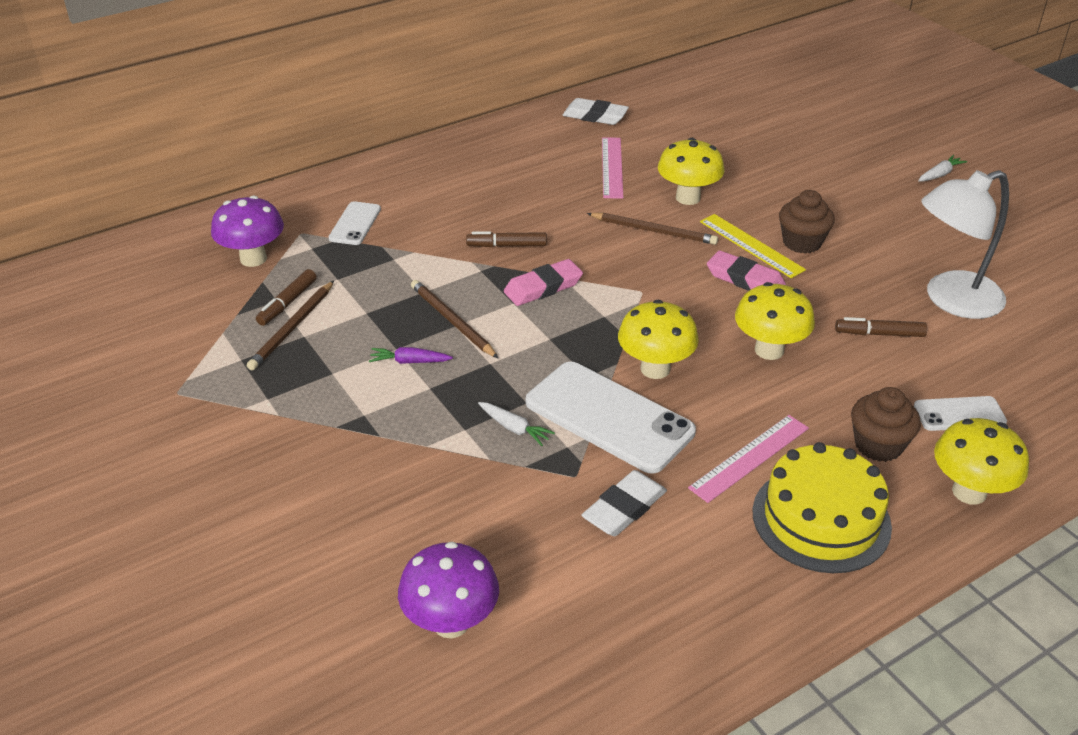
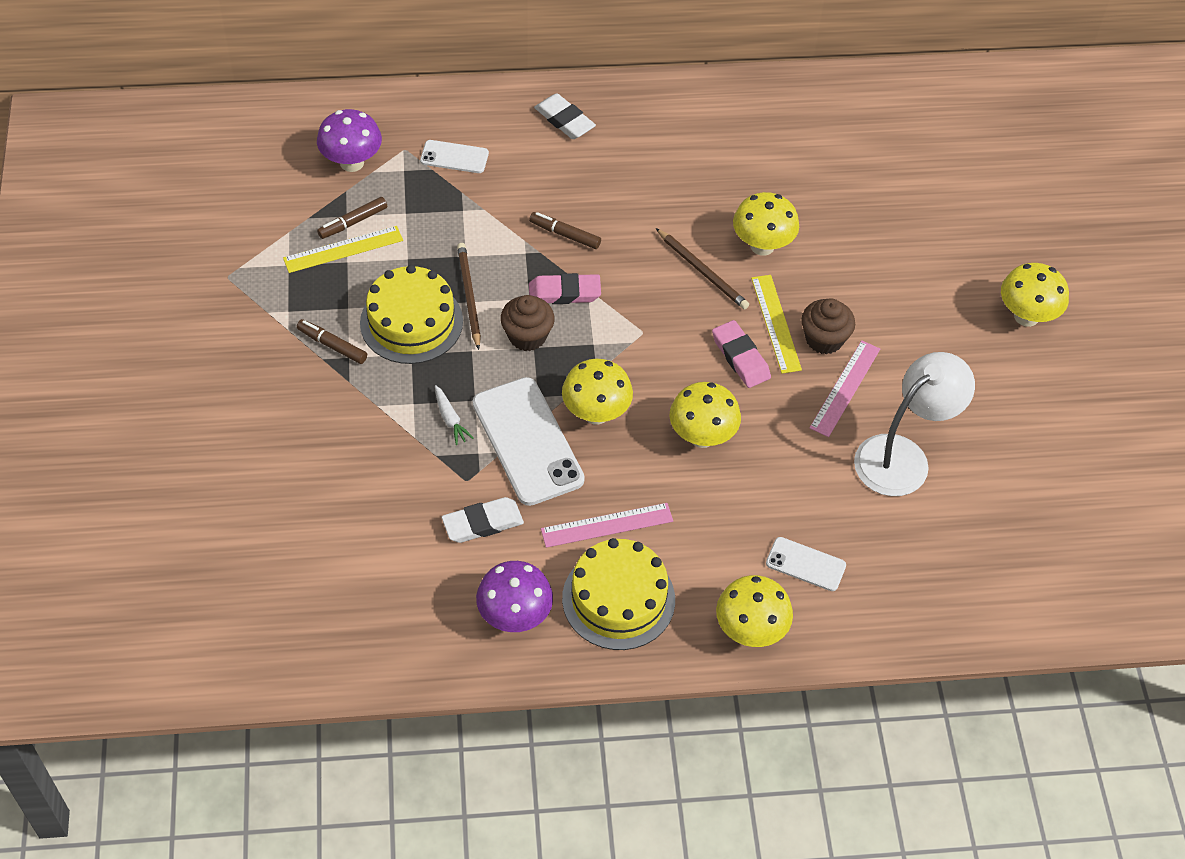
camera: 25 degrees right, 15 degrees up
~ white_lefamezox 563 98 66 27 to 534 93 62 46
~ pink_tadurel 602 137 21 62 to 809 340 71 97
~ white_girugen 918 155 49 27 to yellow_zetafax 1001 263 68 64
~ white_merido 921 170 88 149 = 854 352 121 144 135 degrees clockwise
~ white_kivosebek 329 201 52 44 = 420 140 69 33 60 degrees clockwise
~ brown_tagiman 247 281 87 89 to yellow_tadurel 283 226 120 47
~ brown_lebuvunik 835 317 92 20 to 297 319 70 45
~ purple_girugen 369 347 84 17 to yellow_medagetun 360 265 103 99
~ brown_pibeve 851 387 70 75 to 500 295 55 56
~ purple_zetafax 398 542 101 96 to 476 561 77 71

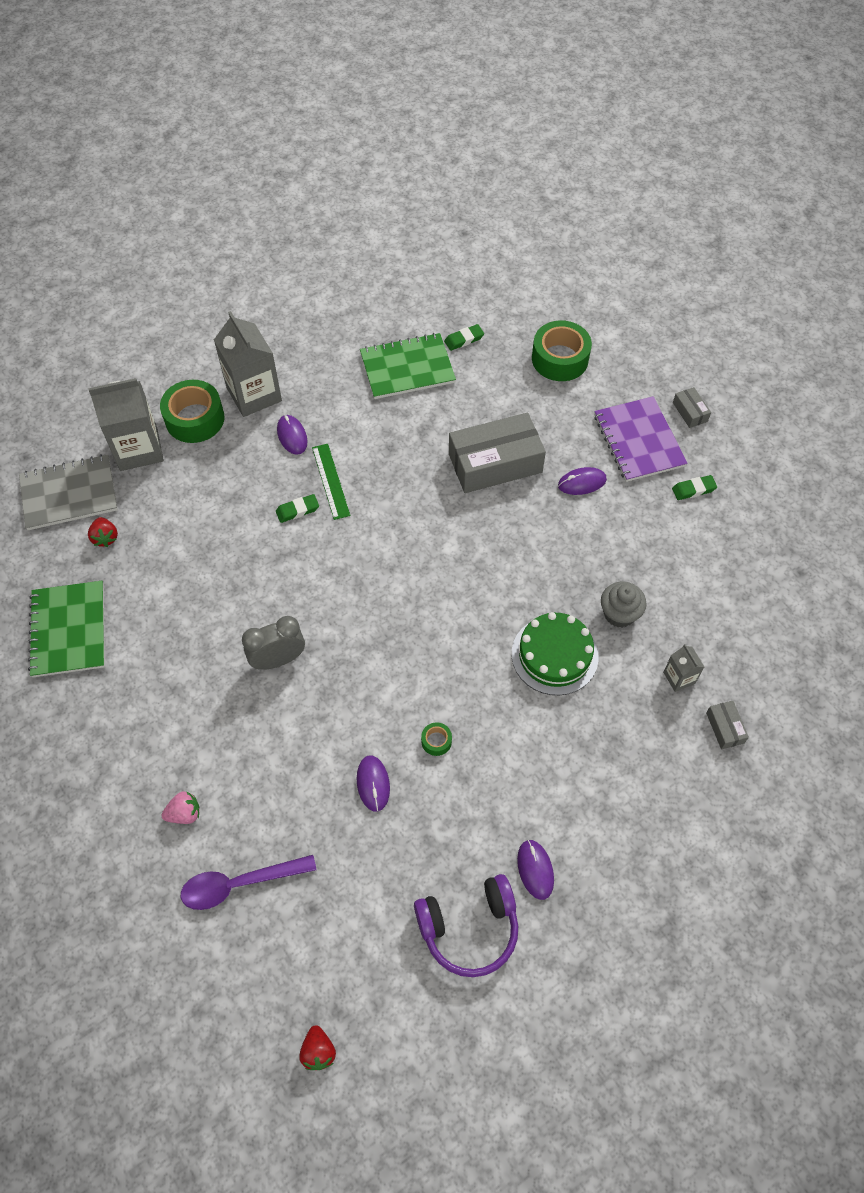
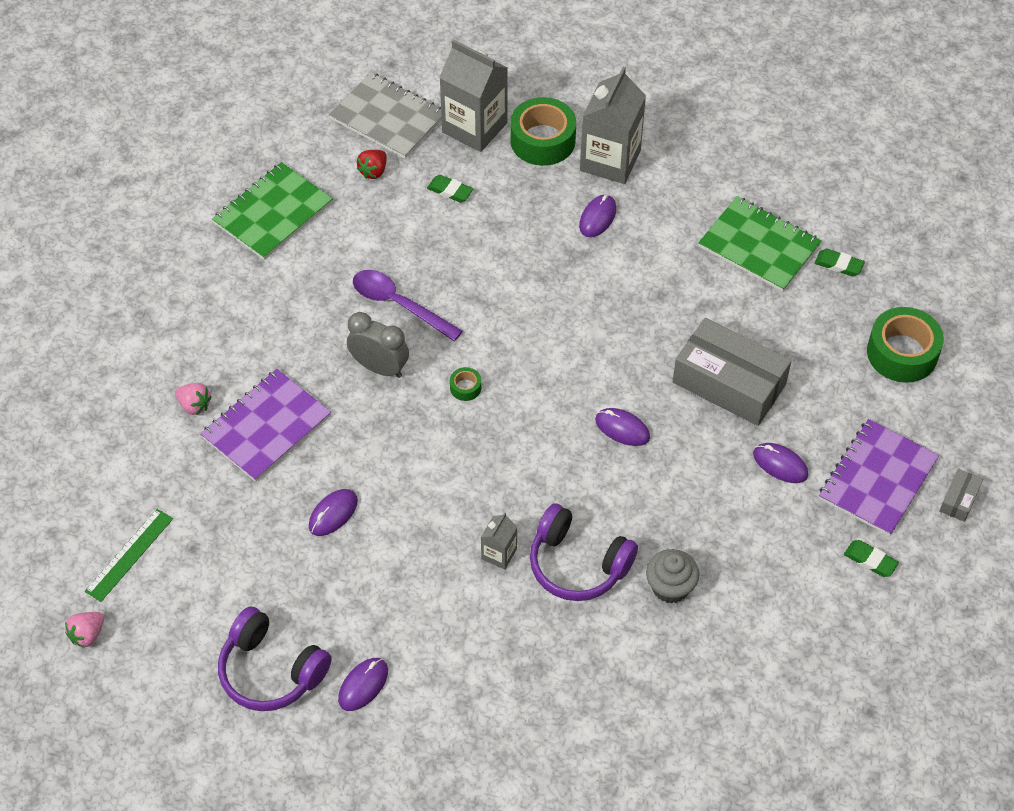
camera: 50 degrees right, 5 degrees down
~ green_tadurel 312 444 38 76 to 85 509 88 93
~ green_lefamezox 276 494 43 29 to 427 175 46 28
~ green_medagetun 512 612 87 83 to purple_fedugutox 530 503 108 98
~ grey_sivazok 663 644 41 48 to 481 512 36 58
- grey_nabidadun 706 701 43 48
~ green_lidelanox 421 722 31 34 to 450 367 31 34
~ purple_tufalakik 181 855 136 55 to 353 270 110 71
~ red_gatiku 299 1026 37 44 to pink_gatiku 65 612 39 36
+ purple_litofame 200 369 131 113
+ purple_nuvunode 595 408 55 38

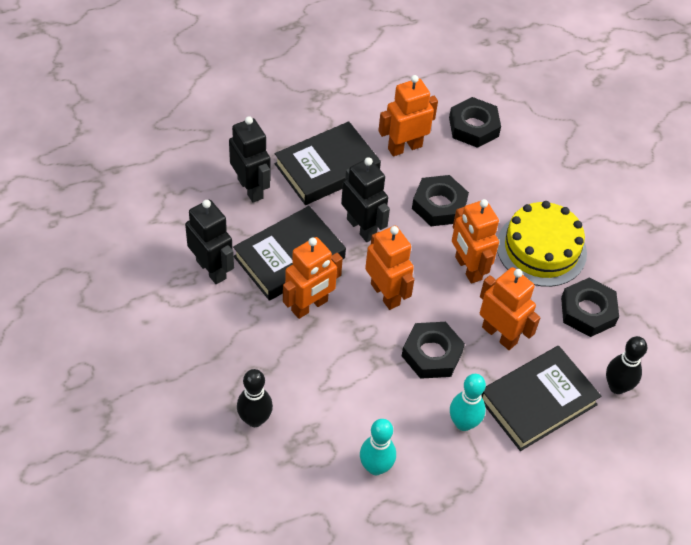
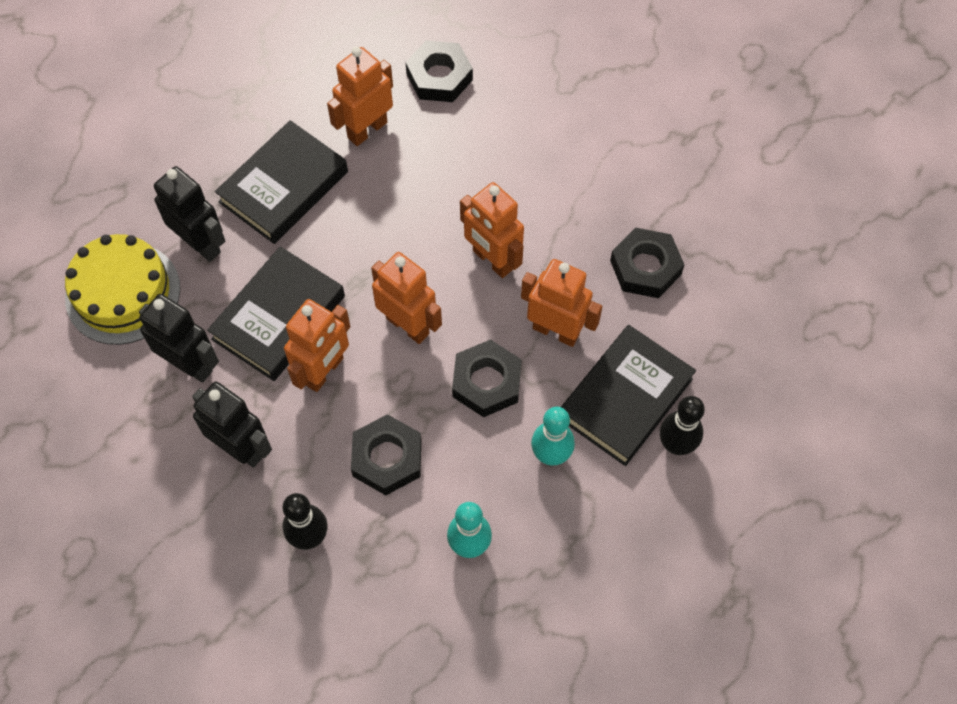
camera: 15 degrees left, 10 degrees up
~ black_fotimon 341 157 49 85 to 192 382 80 86
~ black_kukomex 412 175 57 51 to 351 414 70 81
~ yellow_medagetun 497 201 90 86 to 65 234 115 111
~ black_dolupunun 606 336 41 58 to 660 396 45 59

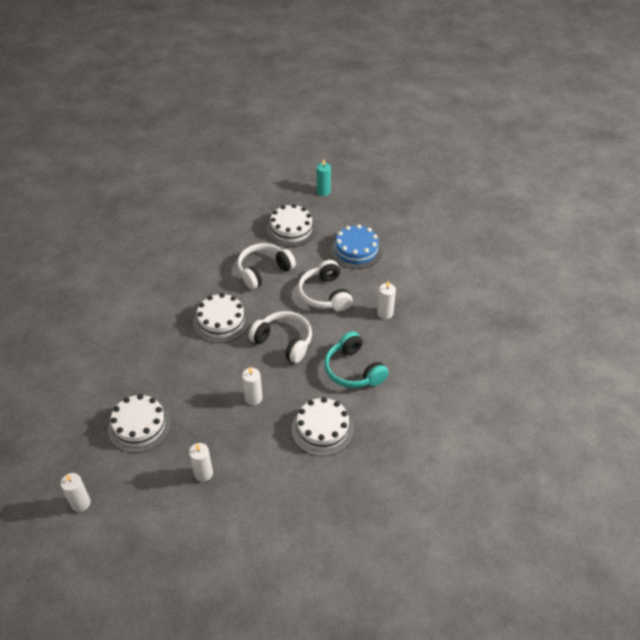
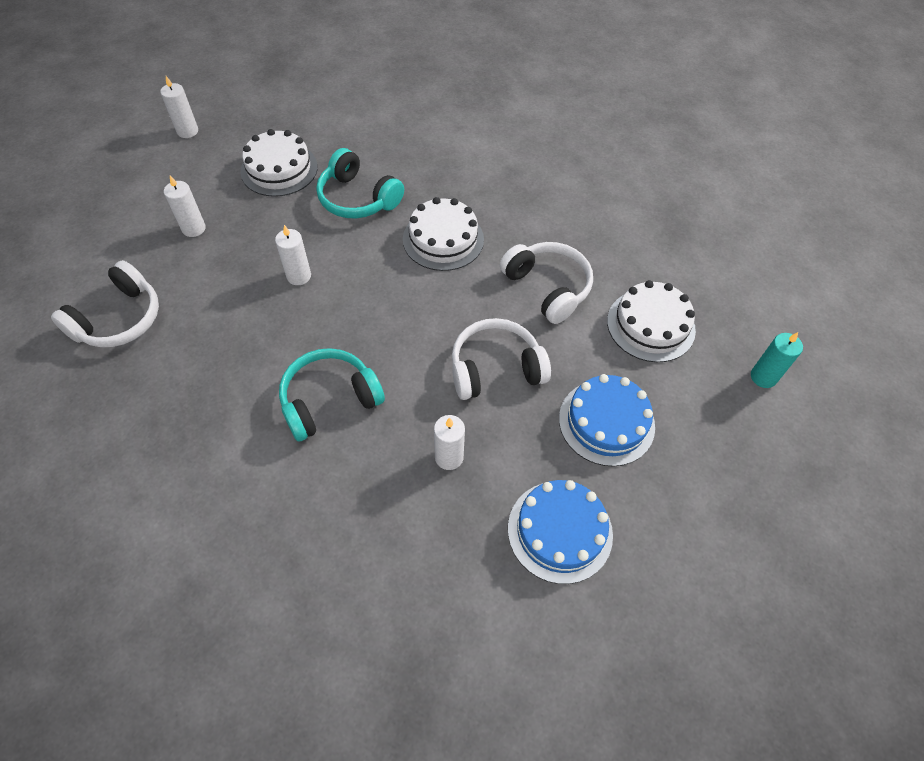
camera: 90 degrees right, 10 degrees up
~ white_fedugutox 249 311 63 52 to 51 260 108 87
- white_medagetun 291 397 63 59
+ turquoise_fedugutox 316 148 88 71
+ blue_medagetun 508 480 105 104

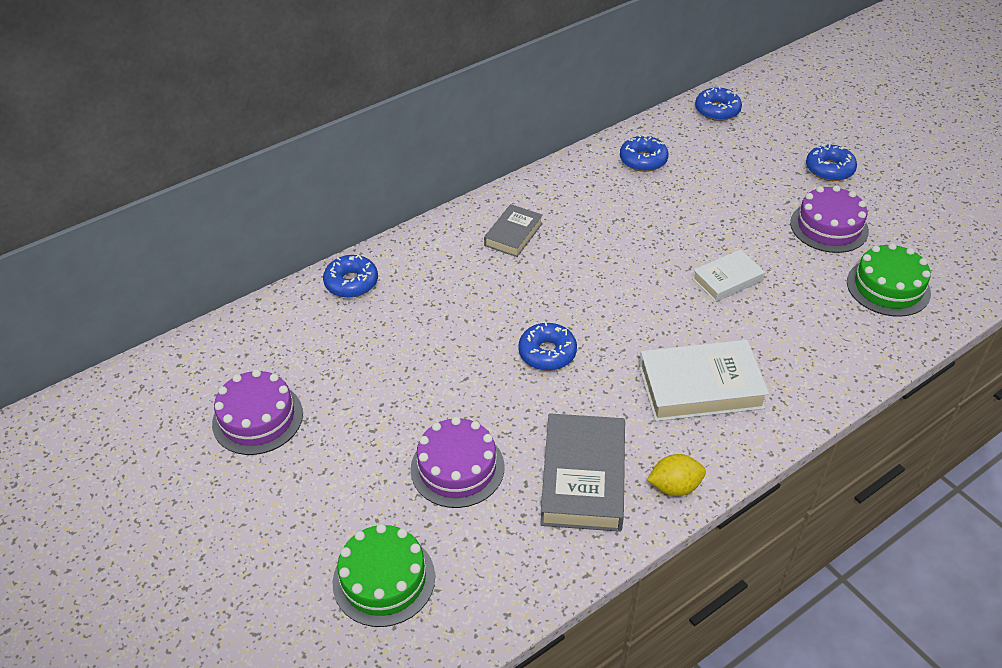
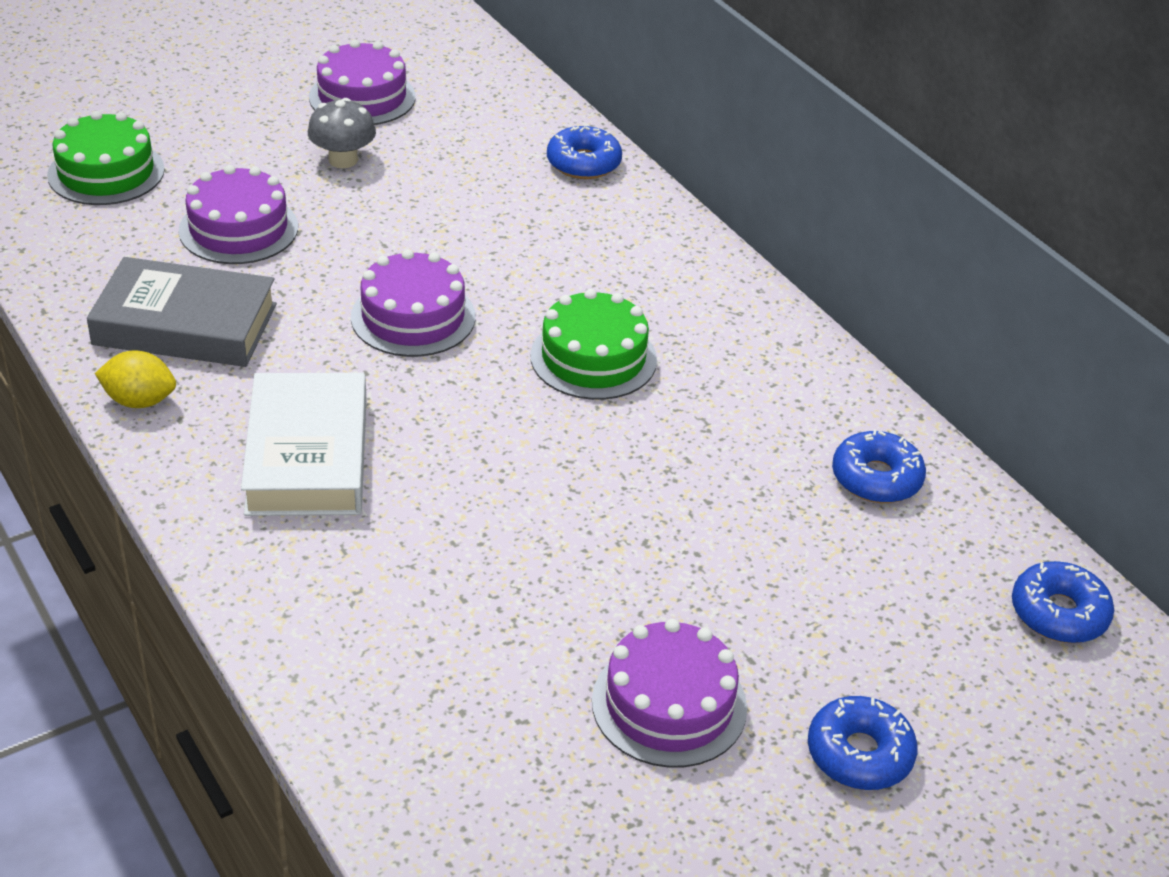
camera: 90 degrees right, 5 degrees down
- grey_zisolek 484 204 59 53
~ green_medagetun 847 243 84 74 to 530 289 127 111
- white_zisolek 692 249 73 53
~ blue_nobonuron 518 322 59 49 to purple_medagetun 351 249 125 108
~ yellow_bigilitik 647 454 59 42 = 95 350 81 58 75 degrees counterclockwise
+ grey_zetafax 308 98 68 70

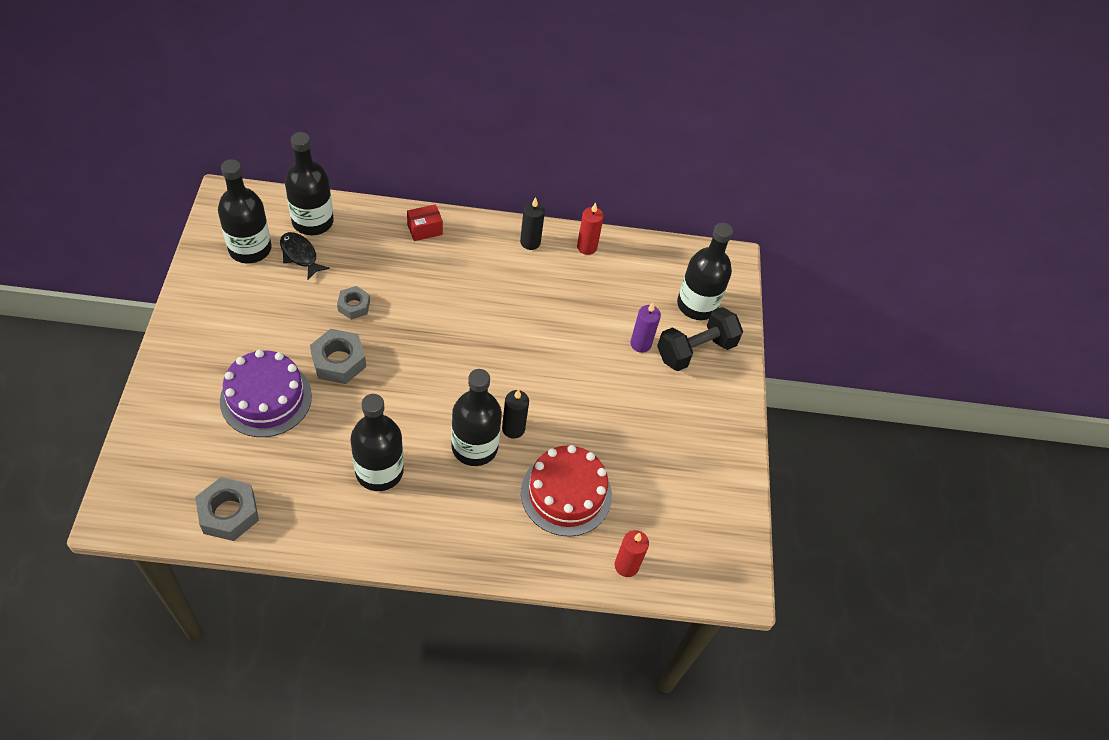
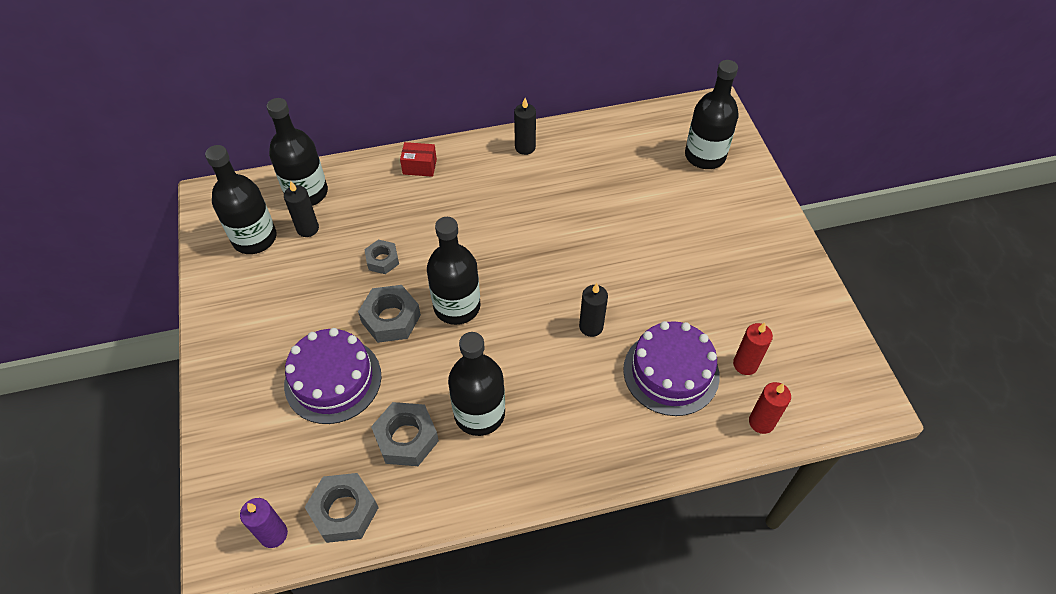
camera: 10 degrees left, 0 degrees up
~ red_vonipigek 577 203 27 52 to 733 323 40 52
~ red_nabidadun 407 204 36 37 = 400 142 37 35 45 degrees clockwise
~ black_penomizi 280 232 50 48 to black_vonipigek 284 181 35 56
~ purple_vonipigek 630 303 31 50 to 240 498 48 50
- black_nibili 657 307 86 64
~ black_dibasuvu 451 369 51 97 to 427 217 54 108
~ red_medagetun 521 445 91 92 to purple_medagetun 623 321 97 95
+ grey_kukomex 371 402 68 64

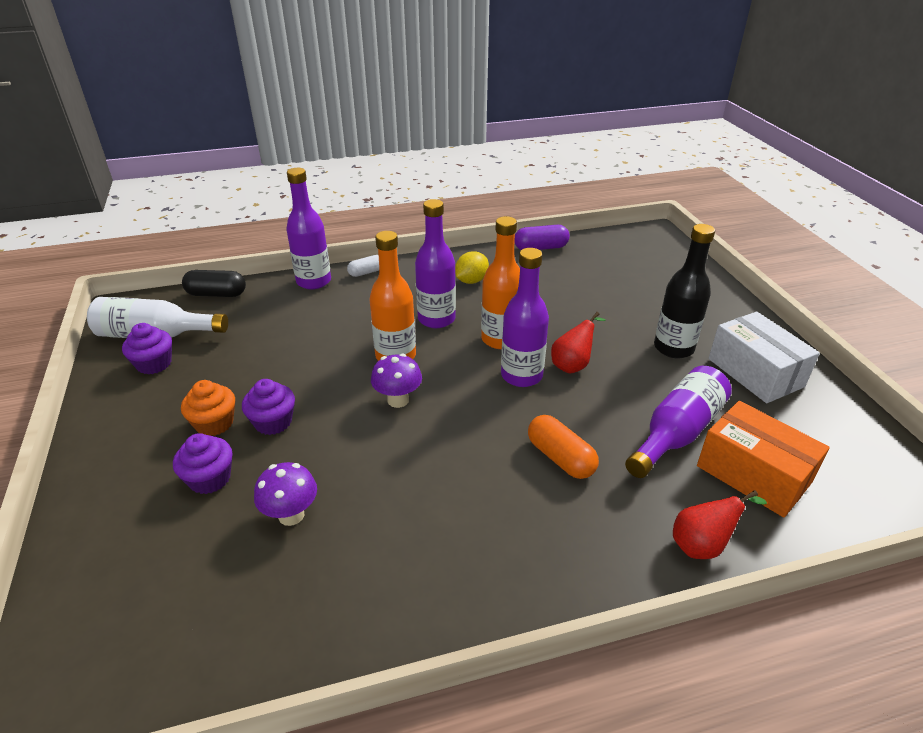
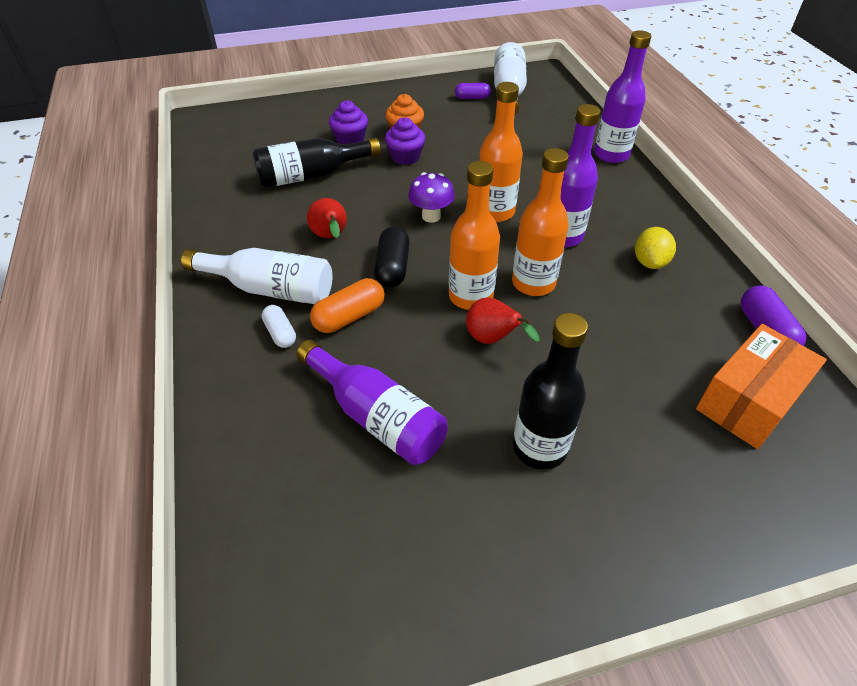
camera: 90 degrees right, 10 degrees up
~ purple_dibasuvu 501 248 48 139 to orange_dibasuvu 449 161 51 149
~ yellow_bigilitik 455 251 34 33 = 635 227 41 42 60 degrees clockwise
~ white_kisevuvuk 347 255 32 22 to 262 305 34 43
~ black_kisevuvuk 182 270 64 27 to 374 226 36 61
- white_nabidadun 708 312 112 91
~ purple_pibeve 122 323 50 51 to purple_kisevuvuk 455 83 36 16
~ orange_nabidadun 697 401 133 116 to 696 324 131 125
~ purple_zetafax 254 462 63 64 to black_dibasuvu 253 138 128 50
~ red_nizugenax 673 490 94 69 to 307 198 40 40
+ white_dibasuvu 181 248 152 56

